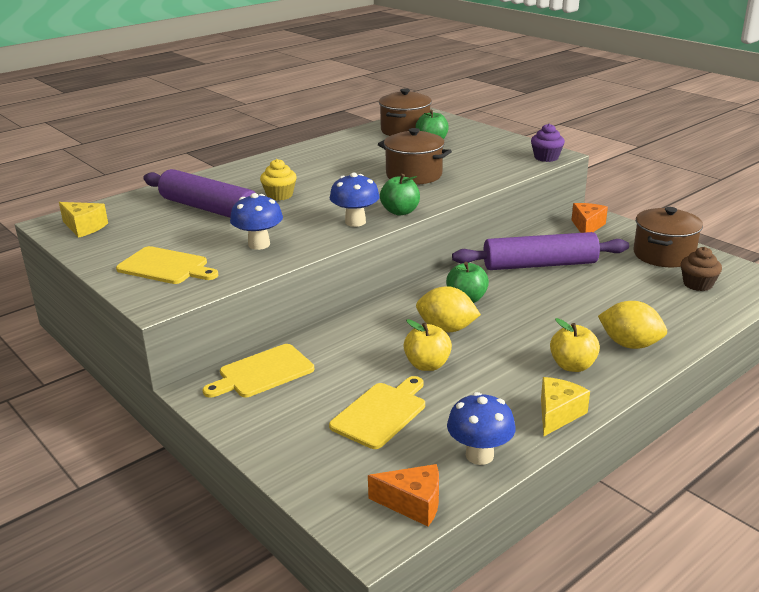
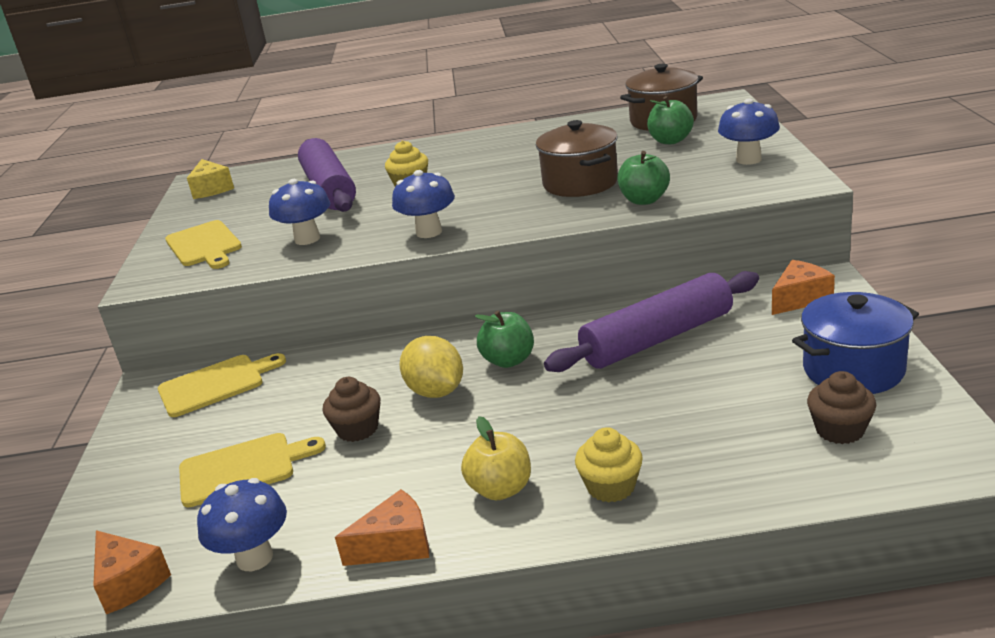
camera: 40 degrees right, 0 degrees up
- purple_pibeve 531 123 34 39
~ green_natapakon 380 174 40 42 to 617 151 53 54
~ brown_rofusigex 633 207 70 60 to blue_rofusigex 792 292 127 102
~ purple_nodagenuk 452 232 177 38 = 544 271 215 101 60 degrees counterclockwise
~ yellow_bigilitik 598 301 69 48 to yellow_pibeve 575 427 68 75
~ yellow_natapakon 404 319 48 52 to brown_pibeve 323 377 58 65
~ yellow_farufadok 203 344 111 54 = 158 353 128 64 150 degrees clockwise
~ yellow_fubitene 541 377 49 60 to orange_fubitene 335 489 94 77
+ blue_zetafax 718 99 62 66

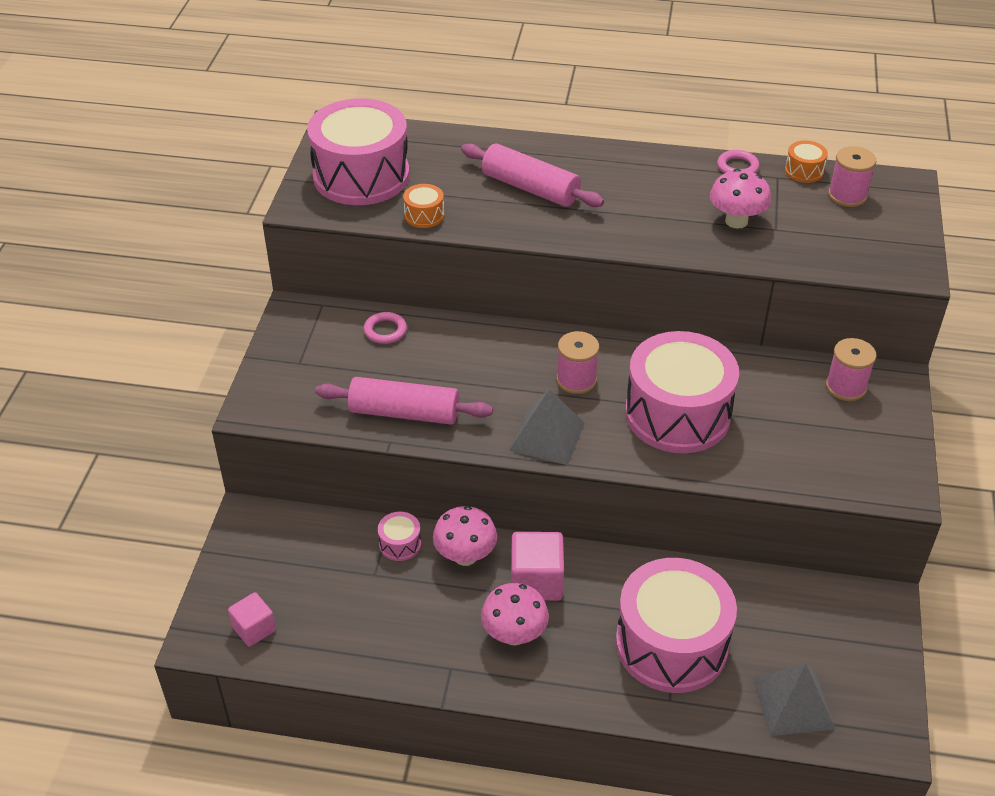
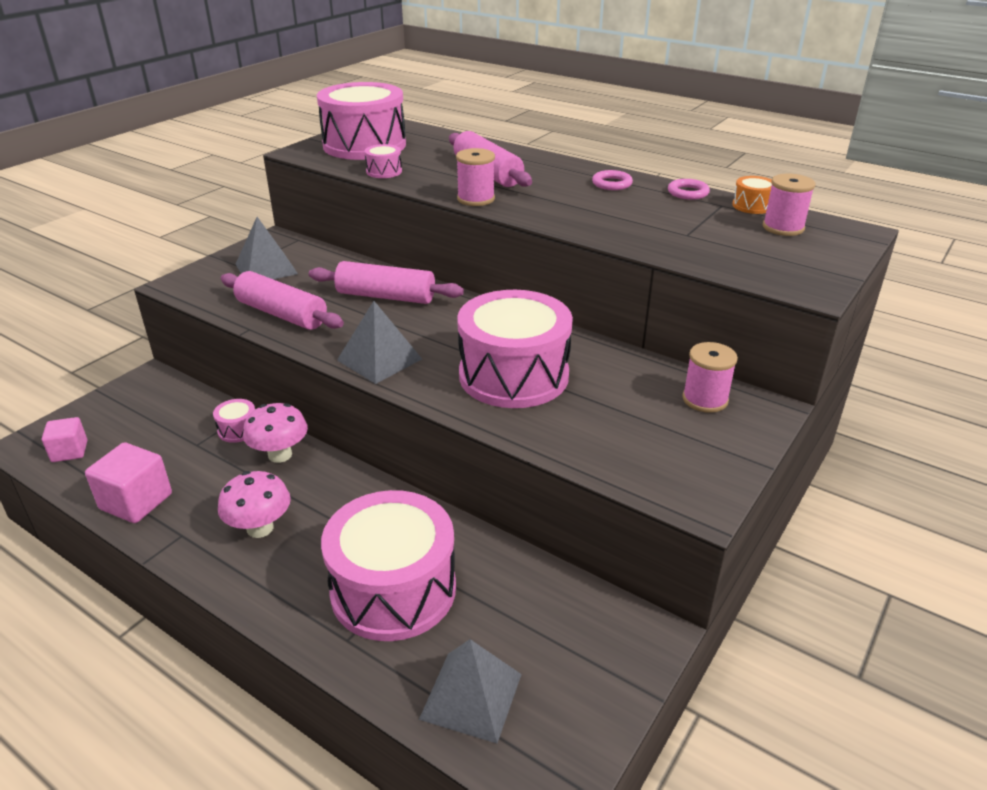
camera: 25 degrees right, 10 degrees down
- pink_zetafax 710 169 61 60
~ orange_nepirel 403 184 41 44 to pink_nepirel 364 144 38 34
~ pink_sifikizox 364 312 43 32 to 592 170 41 20
~ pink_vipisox 556 331 43 63 to 456 148 39 58
~ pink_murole 511 532 53 69 to 85 442 87 81
+ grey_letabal 236 217 62 62
+ pink_nodagenuk 309 261 155 43

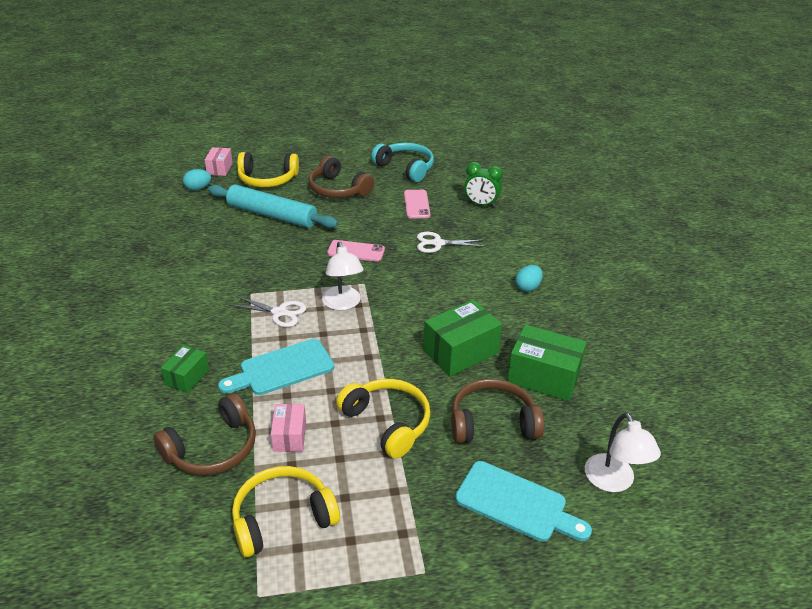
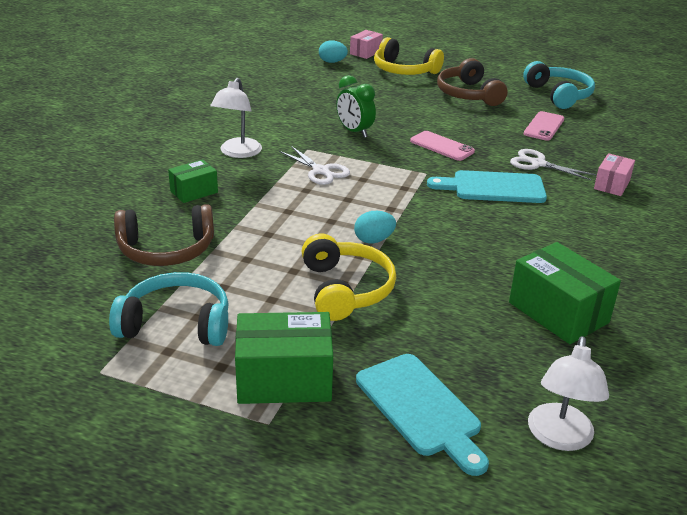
camera: 30 degrees right, 5 degrees down
~ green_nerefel 464 162 39 46 to 336 75 40 63
- turquoise_nodagenuk 208 185 130 43
~ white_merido 322 242 42 68 to 210 78 52 80
~ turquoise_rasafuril 515 265 28 27 to 354 211 42 33
~ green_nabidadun 423 300 79 76 to 235 312 98 92
~ turquoise_farufadok 218 339 116 56 to 427 170 120 33
- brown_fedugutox 451 379 93 64
~ pink_nabidadun 271 404 35 48 to 594 153 41 43
~ yellow_fedugutox 232 466 108 91 to turquoise_fedugutox 109 272 120 74

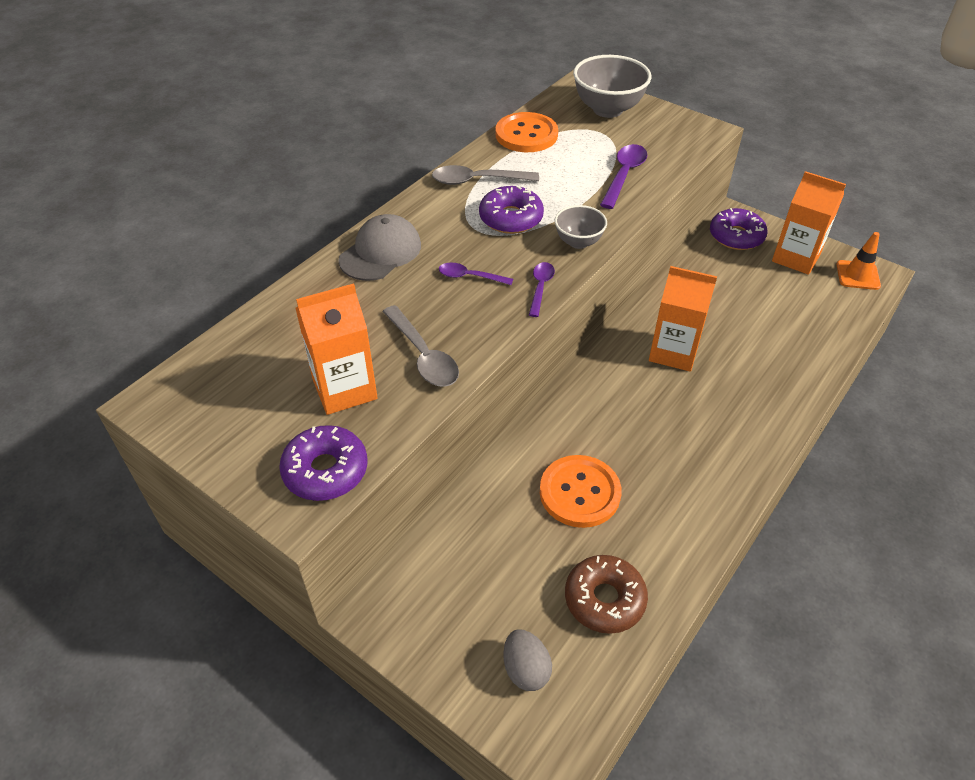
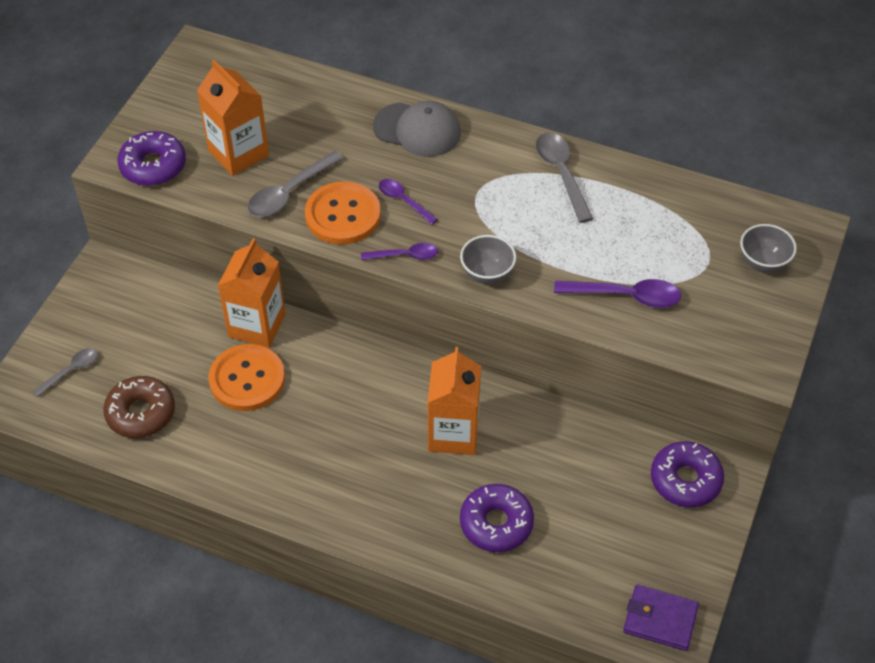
camera: 75 degrees right, 5 degrees up
~ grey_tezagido 573 55 78 63 = 740 224 57 49 x0.57
~ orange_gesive 495 112 63 40 to 305 181 76 63
~ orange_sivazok 772 171 74 104 to 218 238 68 110
~ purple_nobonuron 479 186 65 48 to 460 484 74 68
~ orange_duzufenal 836 232 45 58 to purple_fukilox 623 585 76 66
~ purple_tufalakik 439 263 74 22 = 379 179 59 46 45 degrees counterclockwise
~ grey_rasafuril 503 629 49 62 to grey_tufalakik 32 348 66 49

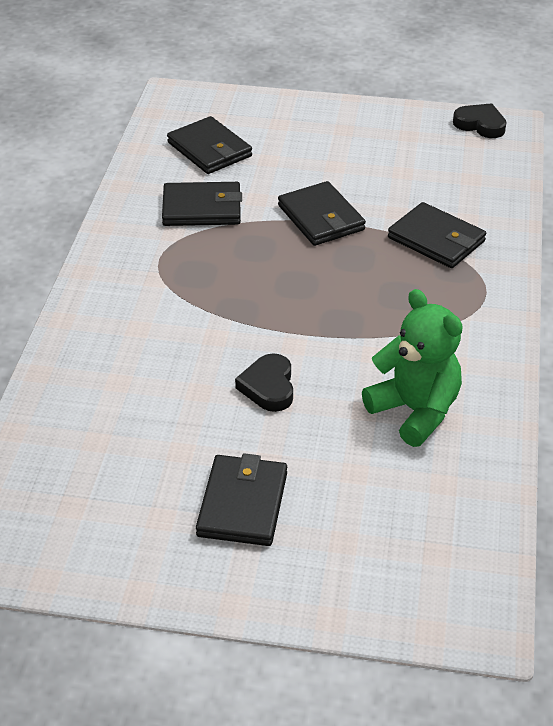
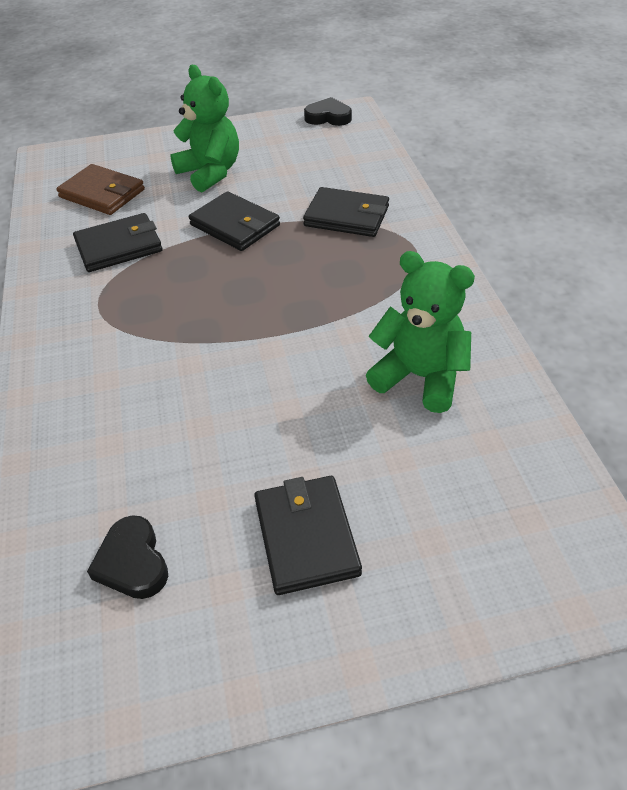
camera: 20 degrees left, 5 degrees up
~ black_fukilox 167 116 85 58 to brown_fukilox 56 164 89 51
~ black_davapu 235 353 58 59 to 87 515 81 84
+ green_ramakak 170 65 69 127

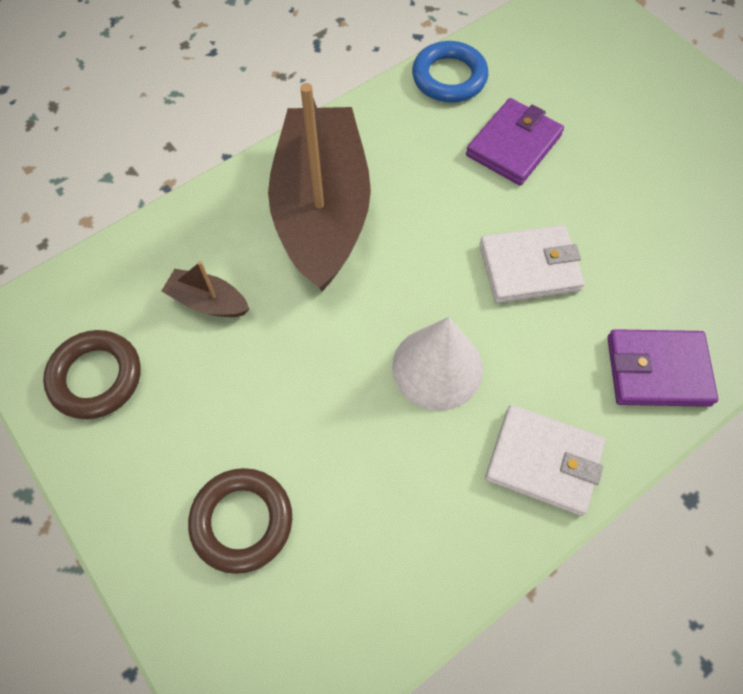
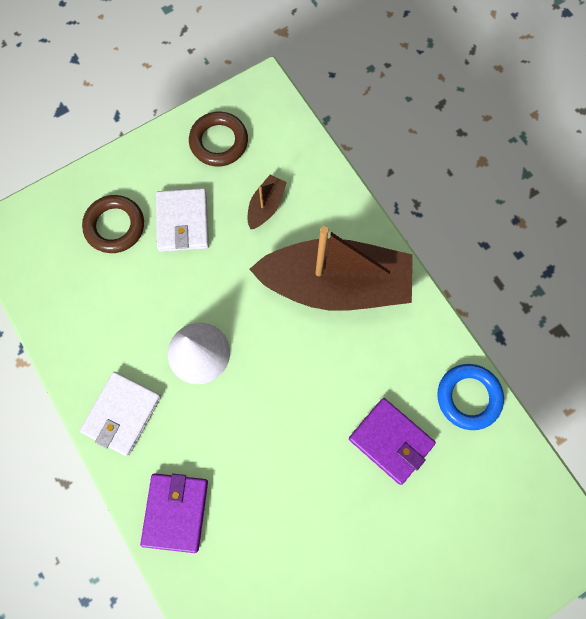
camera: 95 degrees right, 10 degrees up
~ white_fukilox 479 225 106 78 to 156 188 53 64

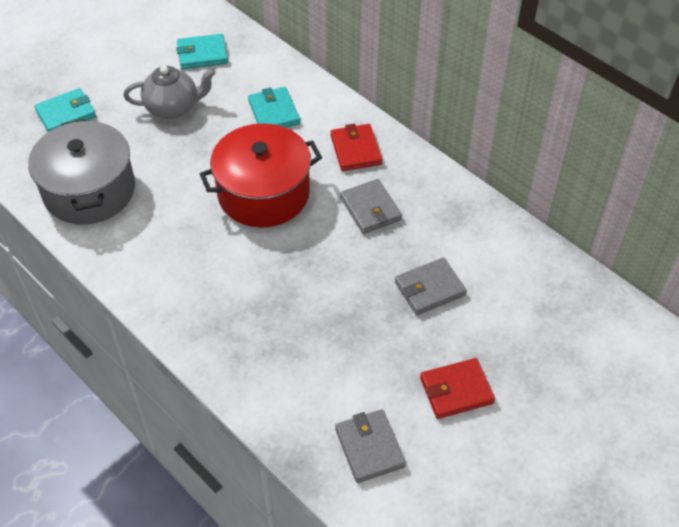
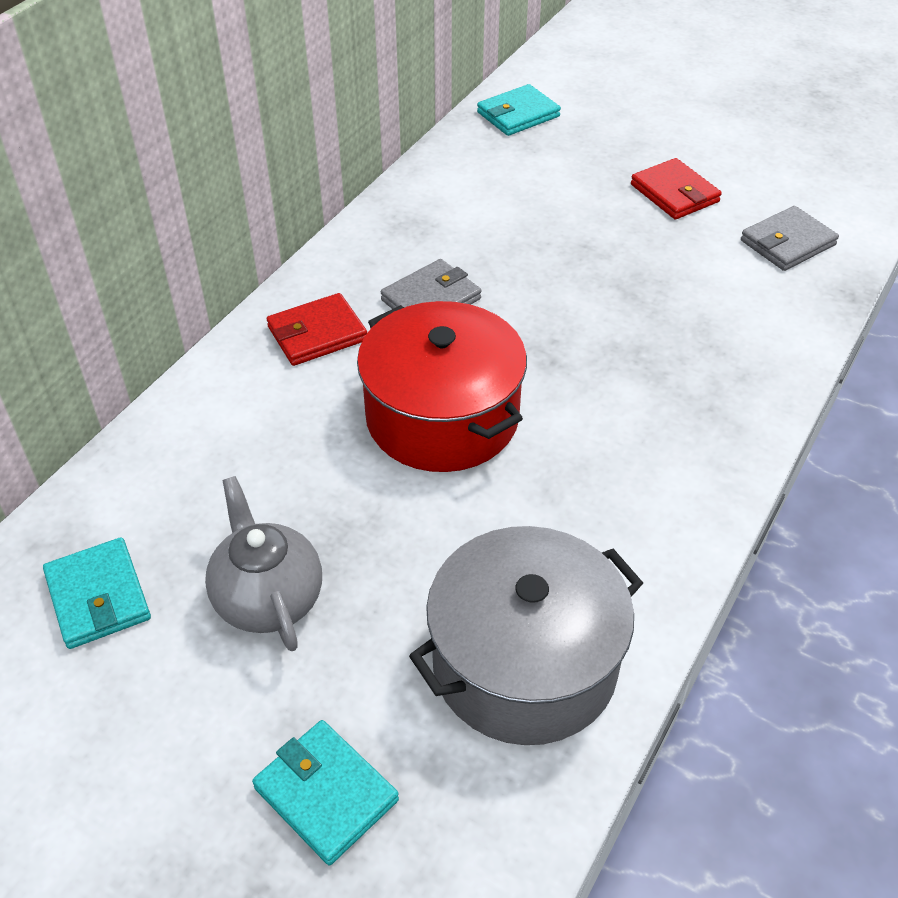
camera: 105 degrees left, 5 degrees down
~ turquoise_fukilox 248 87 52 41 to 477 84 84 52
- grey_fukilox 395 257 72 58

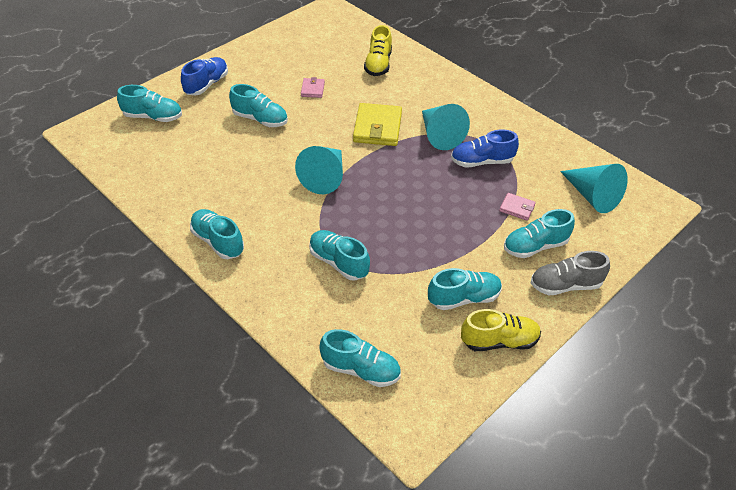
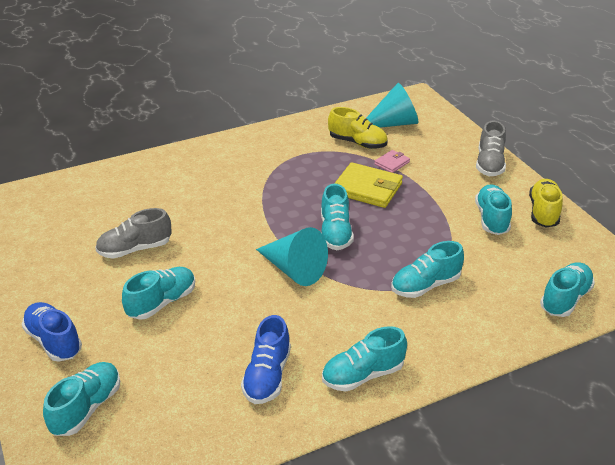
camera: 70 degrees left, 10 degrees down
~ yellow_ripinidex 364 25 28 51 to 328 107 60 42
~ pink_fukilox 301 77 24 21 to grey_ripinidex 95 208 77 51
~ yellow_fukilox 353 103 49 43 to 334 162 69 46
- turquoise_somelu 422 104 48 46
~ blue_ripinidex 451 130 68 38 to 241 315 50 89
~ turquoise_ripinidex 504 209 71 49 to 321 184 33 66

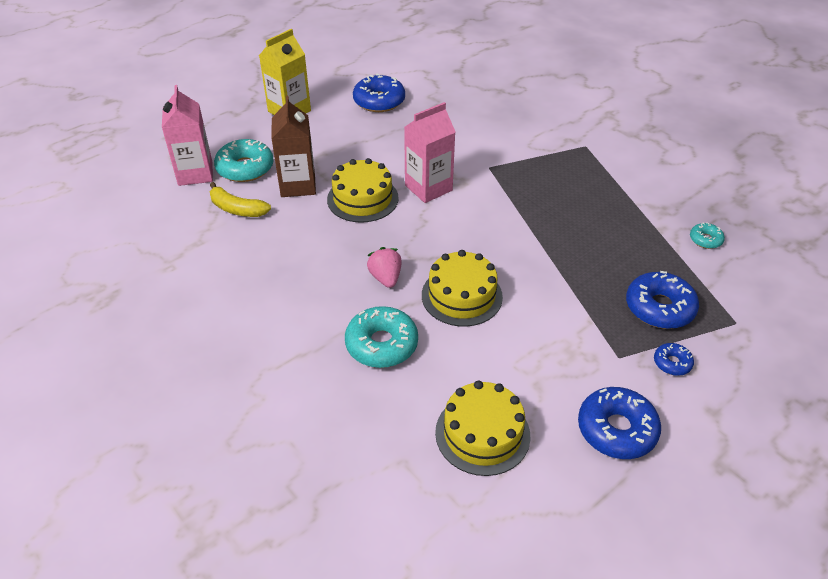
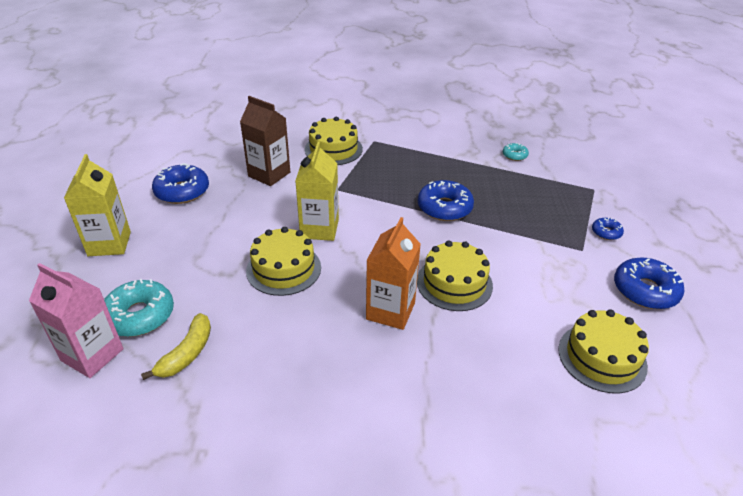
camera: 50 degrees left, 5 degrees down
~ brown_sivazok 271 96 45 101 to 240 96 50 90
~ pink_sivazok 404 102 51 101 to yellow_sivazok 296 142 43 99
~ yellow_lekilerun 210 182 61 35 = 141 313 70 67 45 degrees counterclockwise
~ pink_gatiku 367 247 35 41 to orange_sivazok 366 217 55 113
~ blue_nobonuron 626 271 73 58 to 418 180 56 41
- turquoise_nobonuron 345 306 73 62
+ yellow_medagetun 305 117 58 48

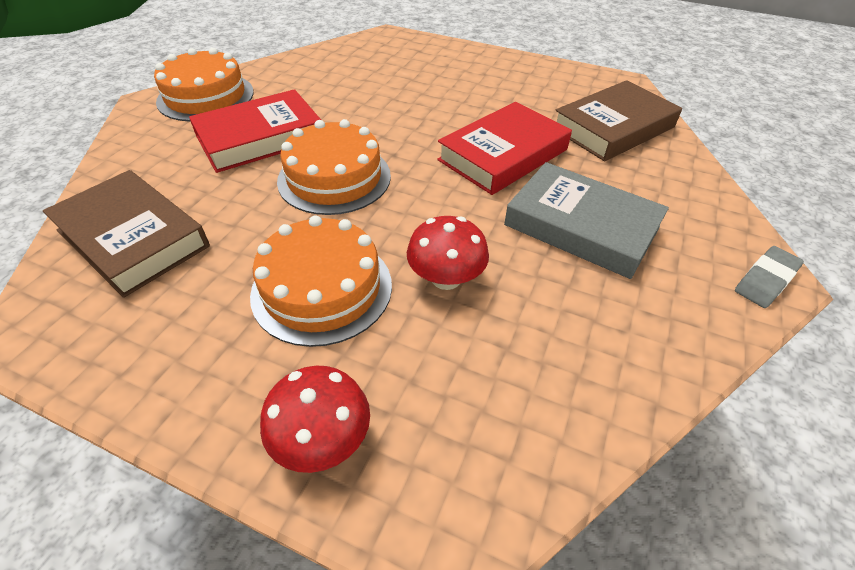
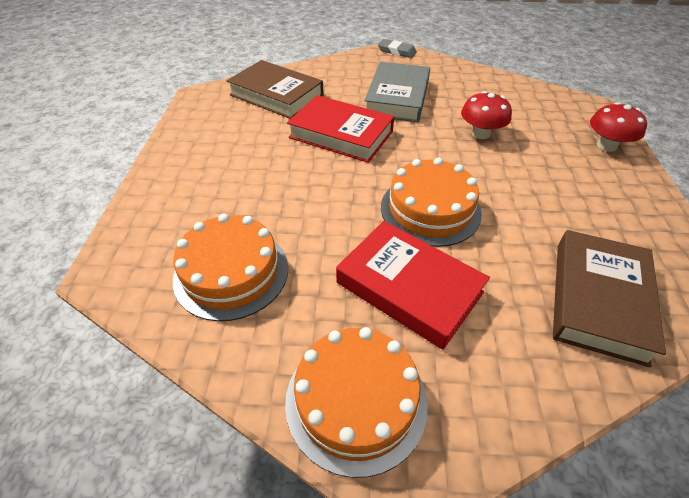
camera: 110 degrees left, 0 degrees up
~ orange_medagetun 250 215 142 132 to 173 214 115 107

